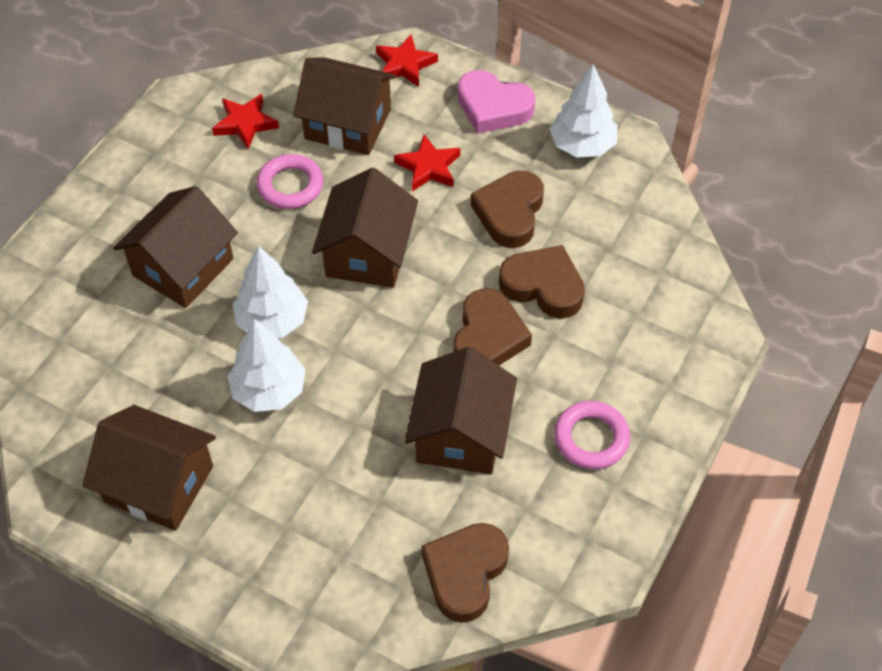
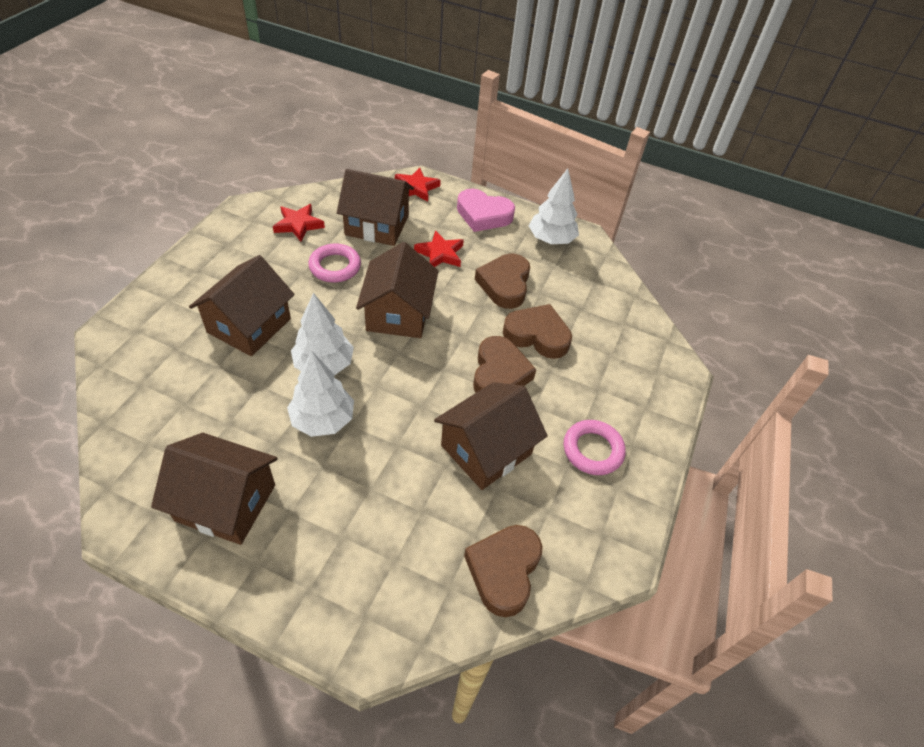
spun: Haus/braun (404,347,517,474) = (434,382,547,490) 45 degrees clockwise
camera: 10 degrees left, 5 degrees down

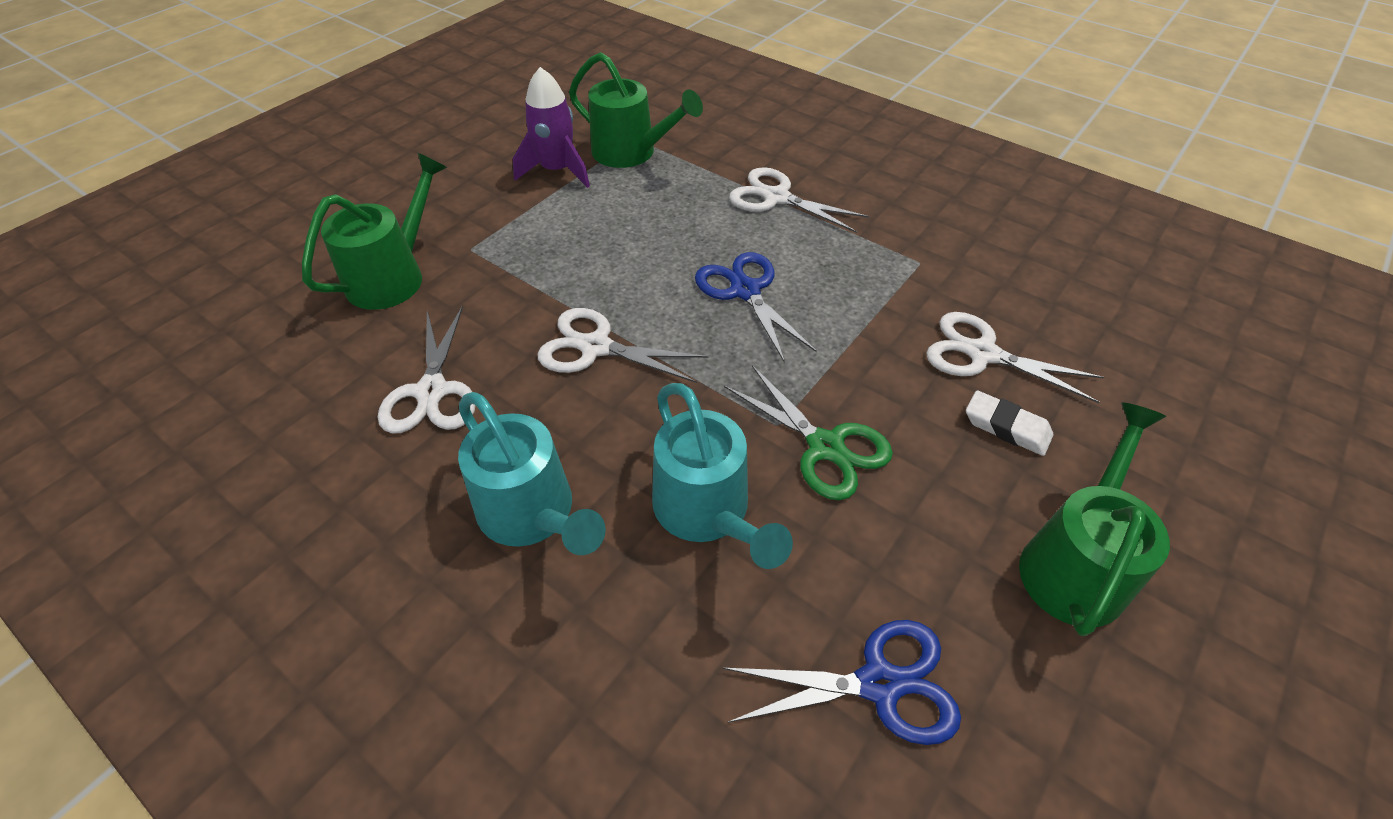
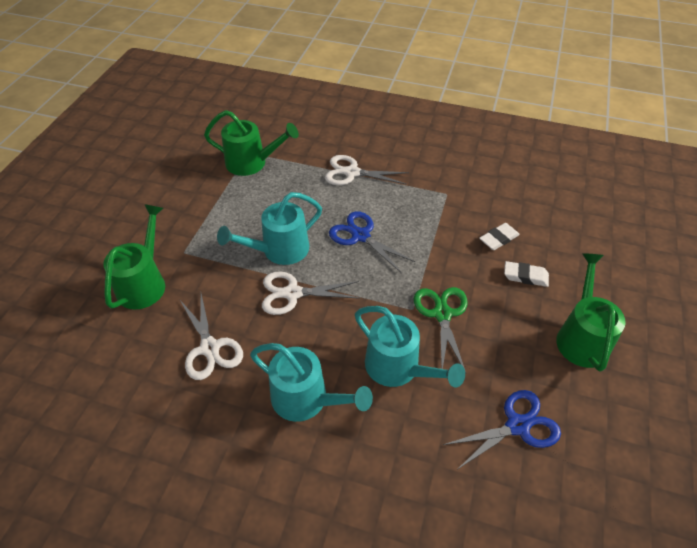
missing: Rakete/lila (513,67,590,188)
appeared: Gießkanne/türkis (217,192,322,265)
exchanged: Schere/weiß (926,312,1104,403) to Radiergummi/weiß (479,223,520,250)
spun: Schere/grün (724,365,893,500) = (414,287,468,373) 120 degrees counterclockwise
camera: 20 degrees left, 0 degrees up

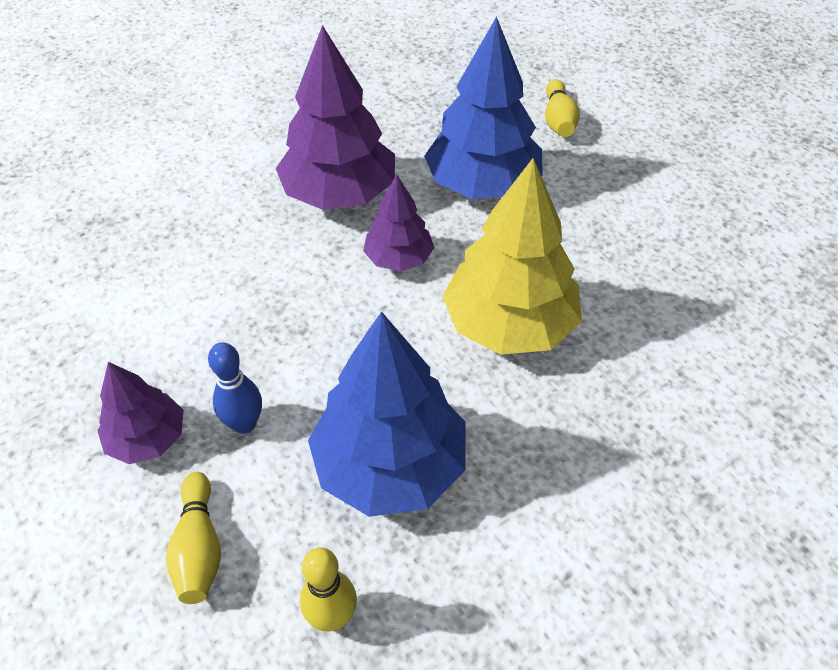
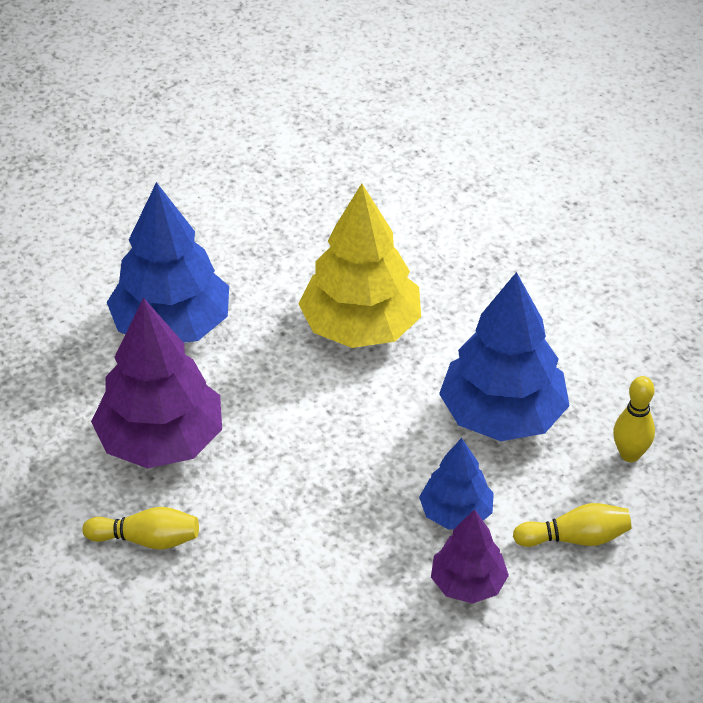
missing: Baum/lila (363,175,435,271)
relocated: Bowlingkegel/gelb (545,79,580,137) to (82,507,199,550)
exchanged: Bowlingkegel/blau (208,342,262,434) to Baum/blau (419,438,494,529)
camera: 85 degrees left, 5 degrees down

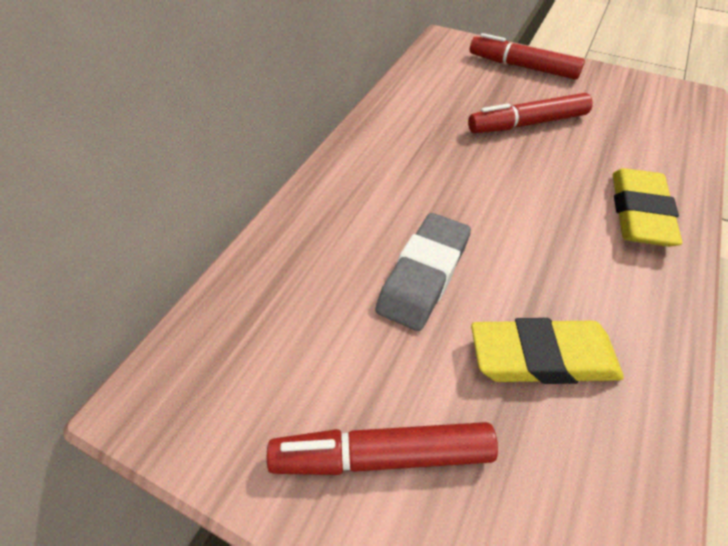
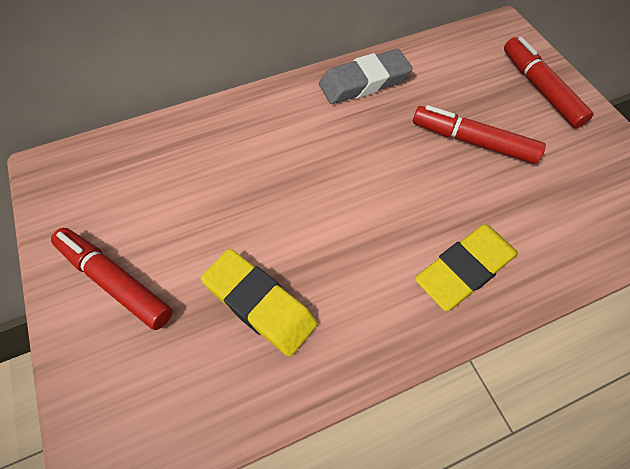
relocated: Radiergummi/grau (375,213,471,331) to (319,49,413,104)
camera: 40 degrees right, 10 degrees up

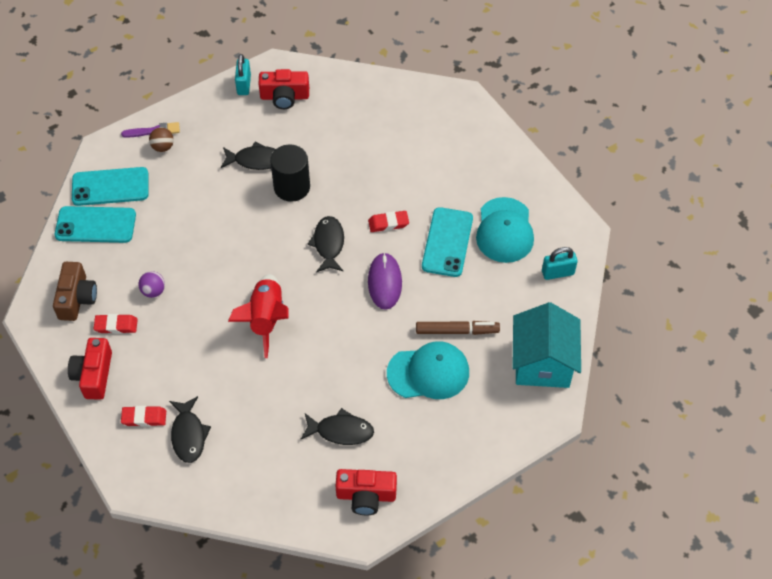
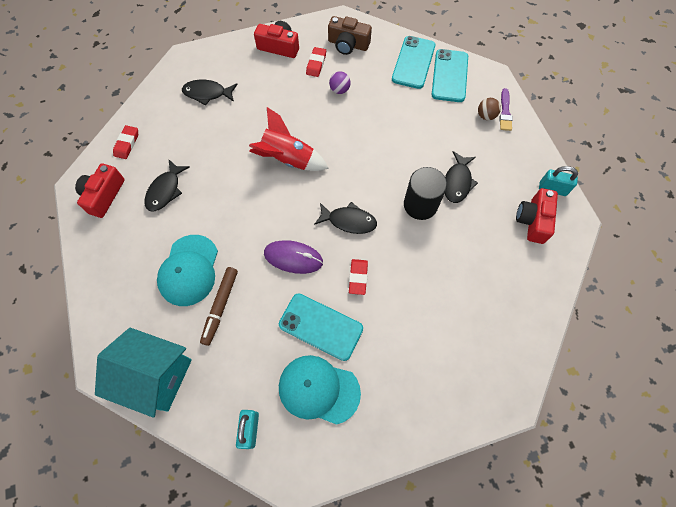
relocated: Radiergummi/rot (121,406,166,427) to (113,125,138,159)
camera: 105 degrees right, 10 degrees up

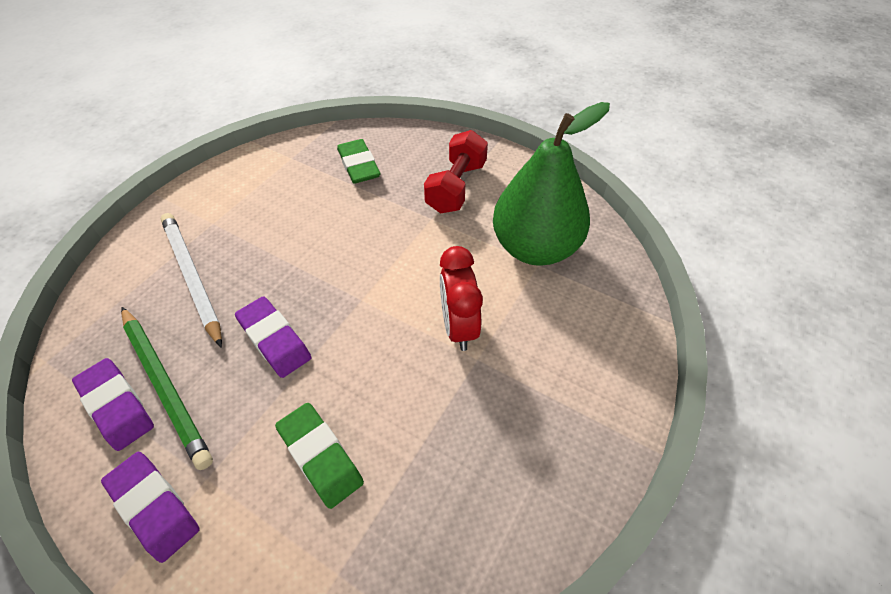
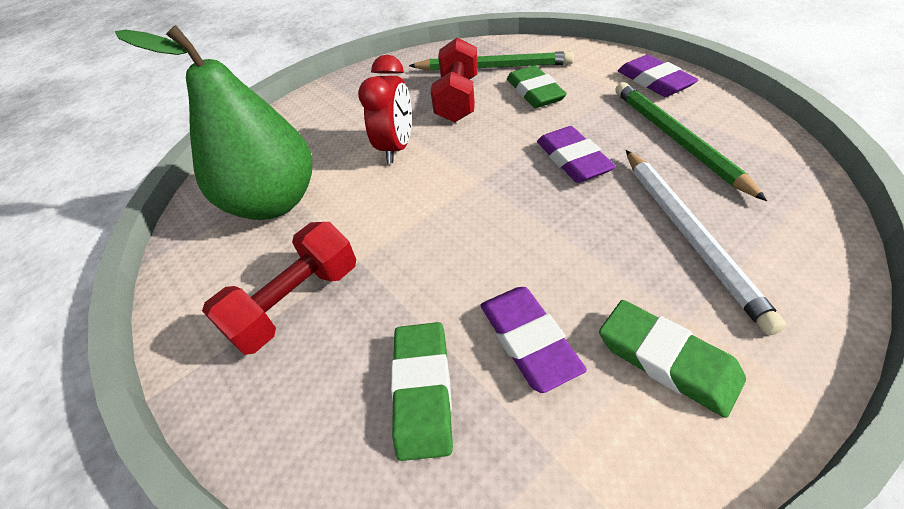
appeared: Bleistift/grün (409,51,574,71); Hantel/rot (431,38,478,122); Radiergummi/grün (599,300,746,418)
relocated: Radiergummi/lila (72,358,154,451) to (480,287,587,393)
camera: 155 degrees left, 5 degrees down

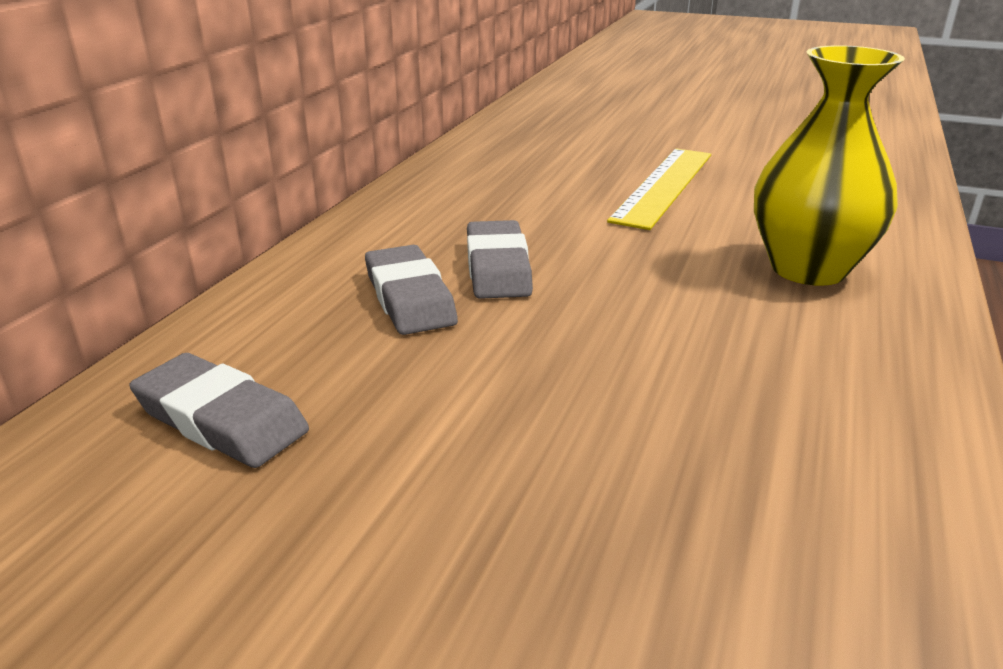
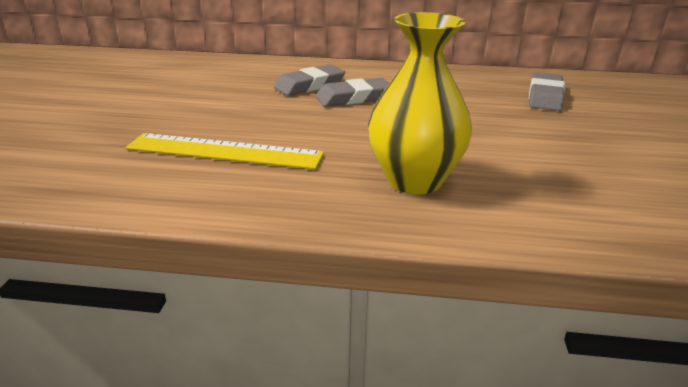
relocated: Lineal/gelb (607,148,711,230) to (126,133,324,169); Radiergummi/grau (129,353,309,468) to (529,73,565,111)
camera: 75 degrees right, 0 degrees up

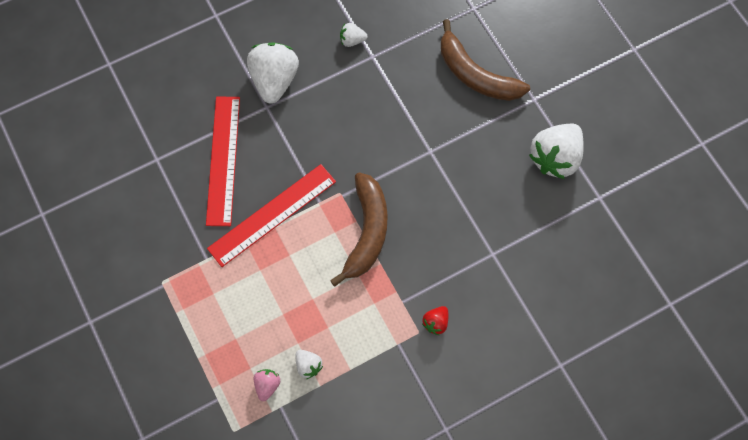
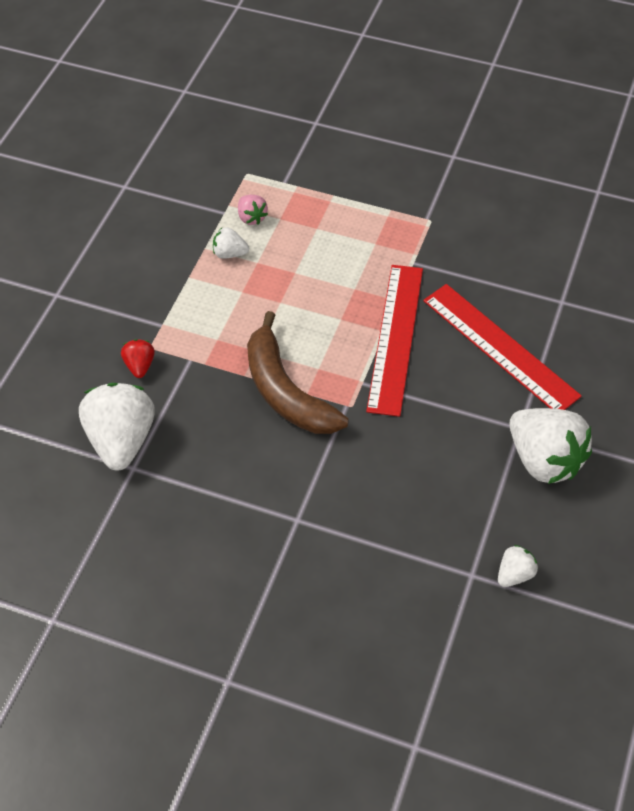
missing: Banane/braun (441,19,530,101)
relocated: Erdbeere/weiß (529,124,584,179) to (79,383,155,471)
camera: 140 degrees right, 15 degrees down

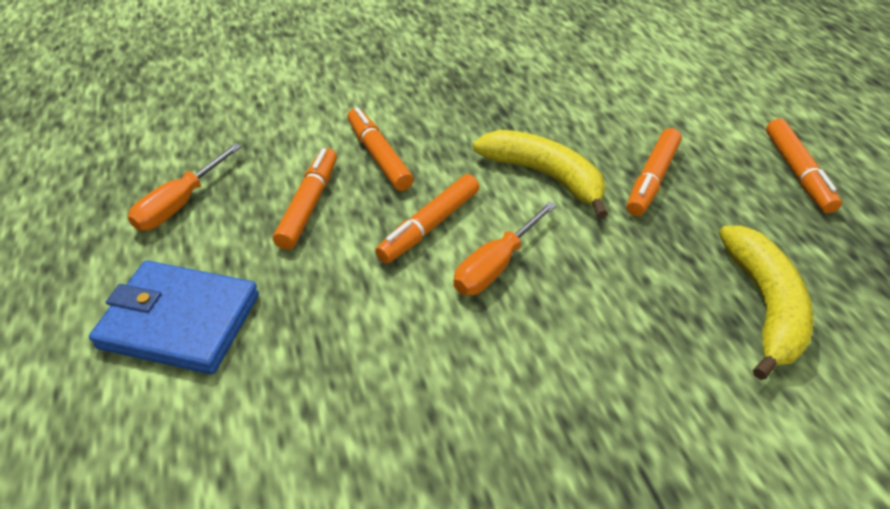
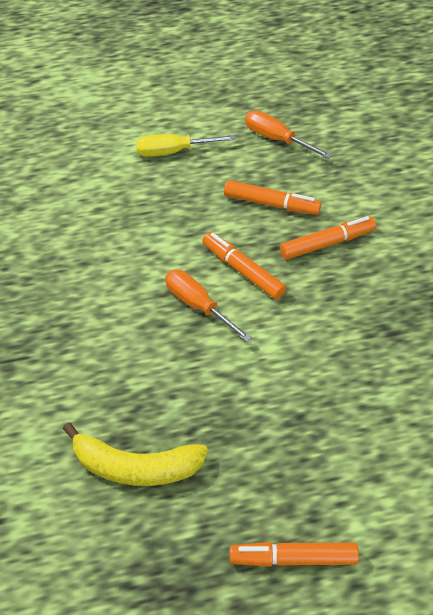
missing: Banane/gelb (473,130,608,219); Filzstift/orange (627,128,682,216)
exchanged: Geldbörse/blau (89,261,259,374) to Schraubenzieher/gelb (136,134,236,157)
camera: 95 degrees right, 5 degrees up

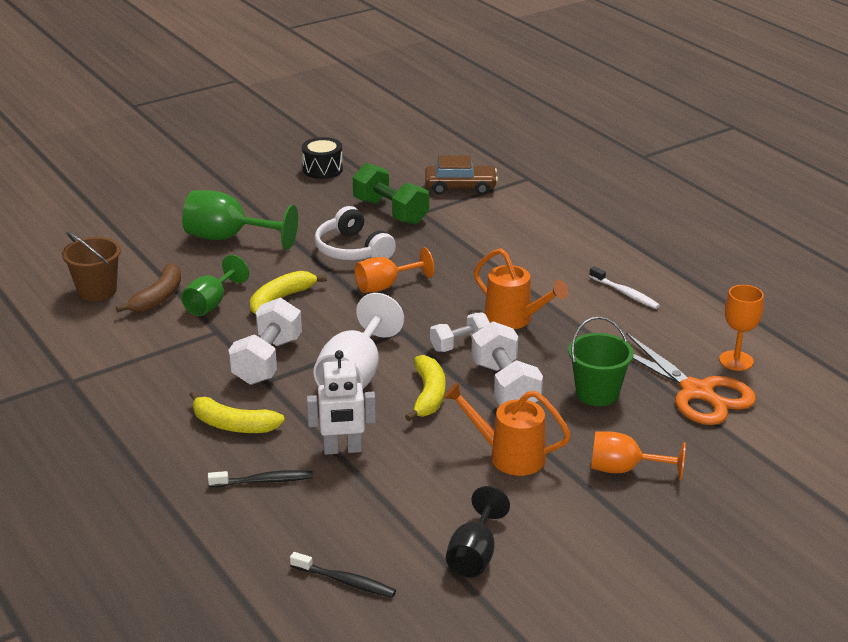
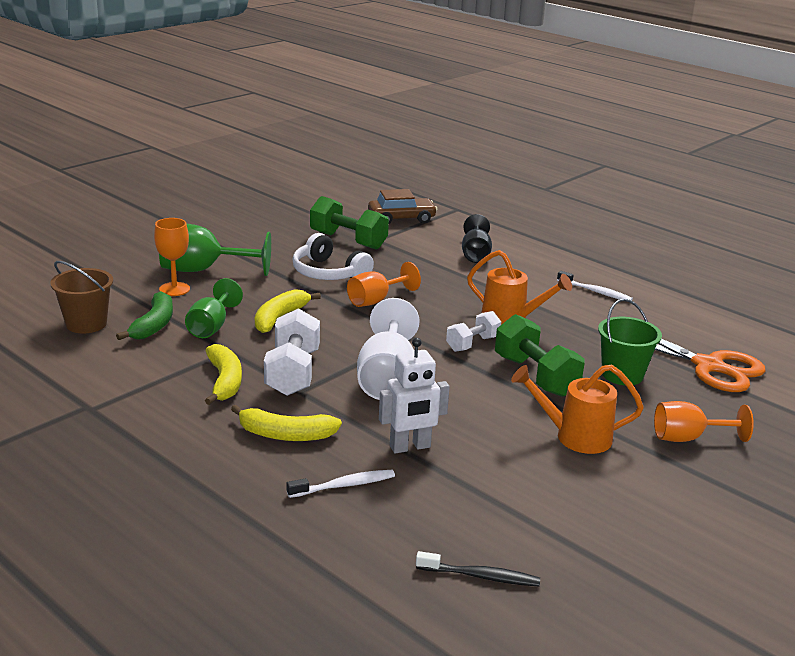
missing: Trommel/schwarz (302,137,343,179)
relocated: Kelch/orange (719,285,764,371) to (154,218,190,296); Banane/gelb (405,355,446,421) to (205,344,242,405); Kelch/schwarz (446,486,510,578) to (462,214,492,263)
colour: Banane/braun (116,263,181,312) to Banane/grün (116,291,173,340); Zahnbürste/schwarz (208,470,313,487) to Zahnbürste/weiß (287,470,395,498); Hantel/weiß (471,321,543,405) to Hantel/grün (495,314,585,397)
camera: 15 degrees left, 5 degrees down

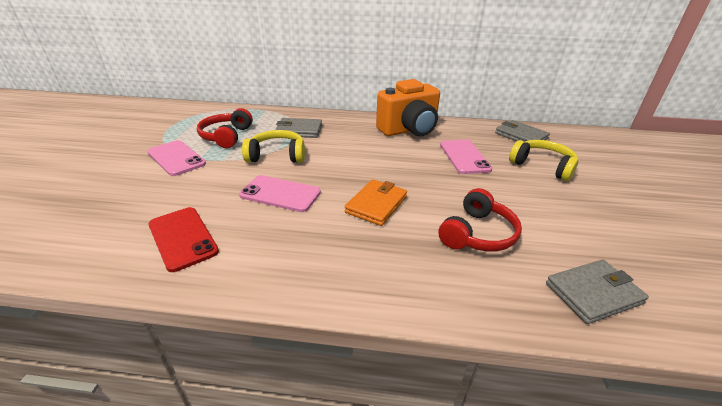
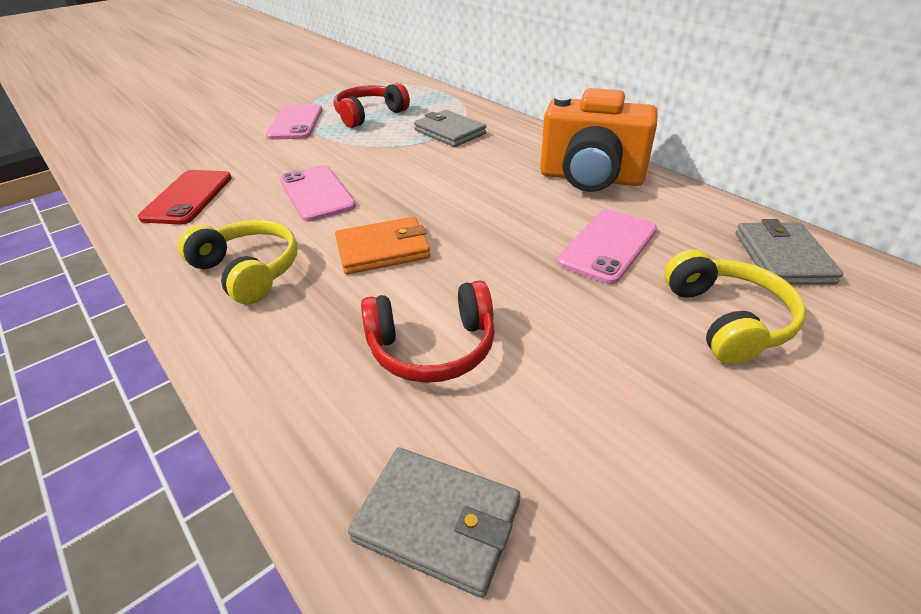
relocated: Kopfhörer/gelb (242,130,305,163) to (178,220,298,304)
camera: 45 degrees right, 5 degrees up

